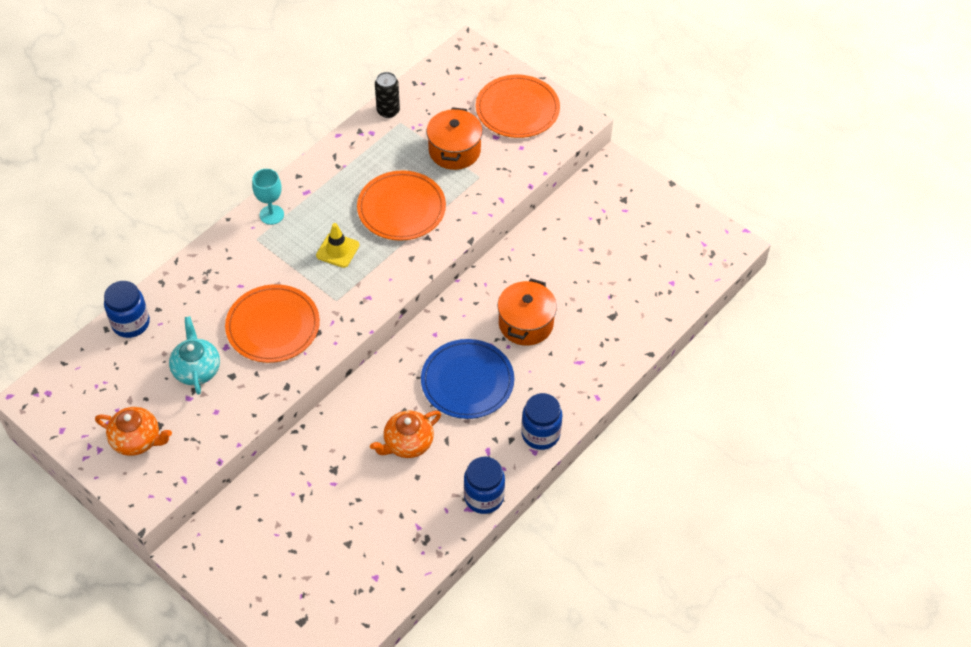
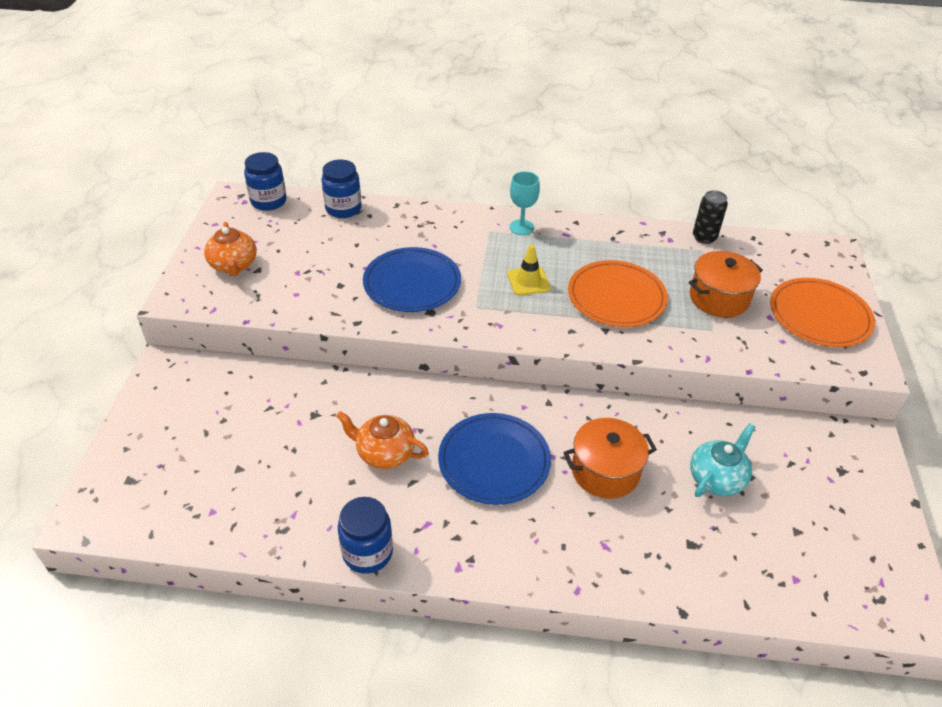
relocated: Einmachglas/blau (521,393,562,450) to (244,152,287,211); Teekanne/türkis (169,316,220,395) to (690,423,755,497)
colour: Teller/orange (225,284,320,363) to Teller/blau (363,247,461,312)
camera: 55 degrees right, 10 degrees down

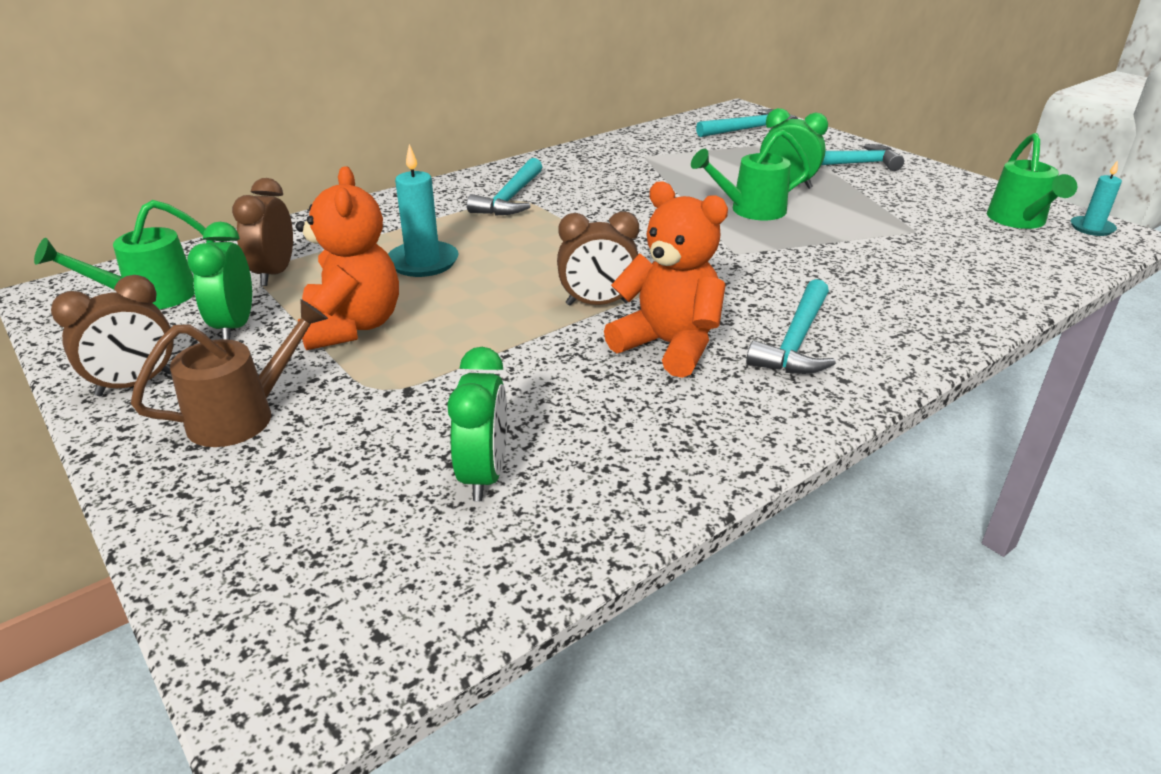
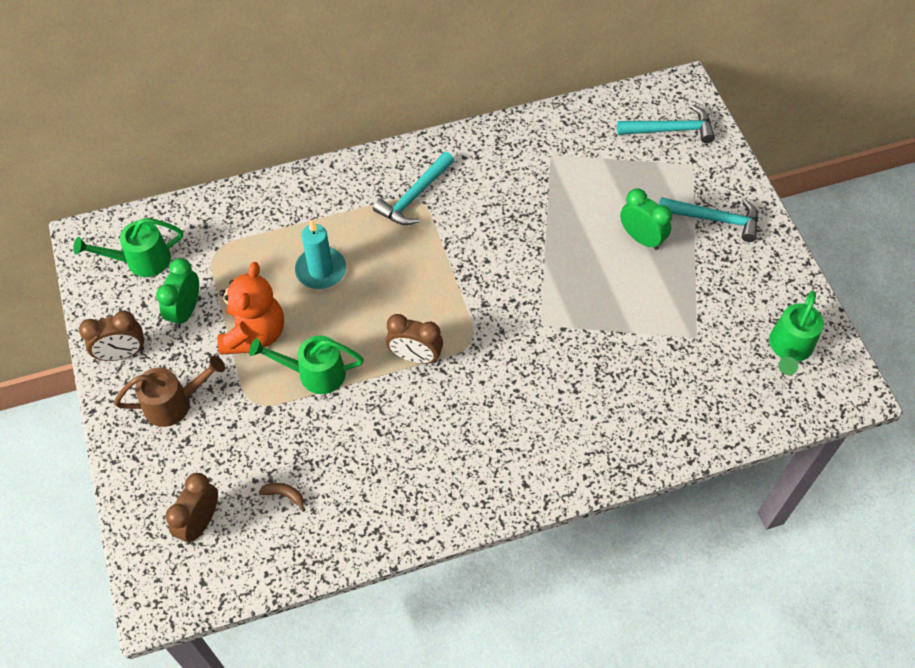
missing: Teddybär/orange (604,181,728,378); Hammer/türkis (746,279,836,374); Kerze/türkis (1071,160,1122,236)
relocated: Wecker/braun (232,178,293,286) to (165,473,218,543); Gießkanne/grün (691,129,810,220) to (249,335,364,394)
exchanged: Wecker/grün (447,347,507,501) to Banane/braun (259,483,305,512)
camera: 20 degrees right, 25 degrees up

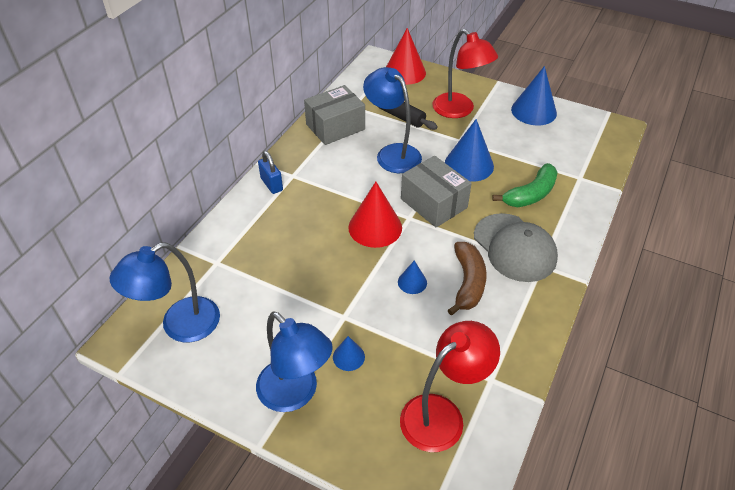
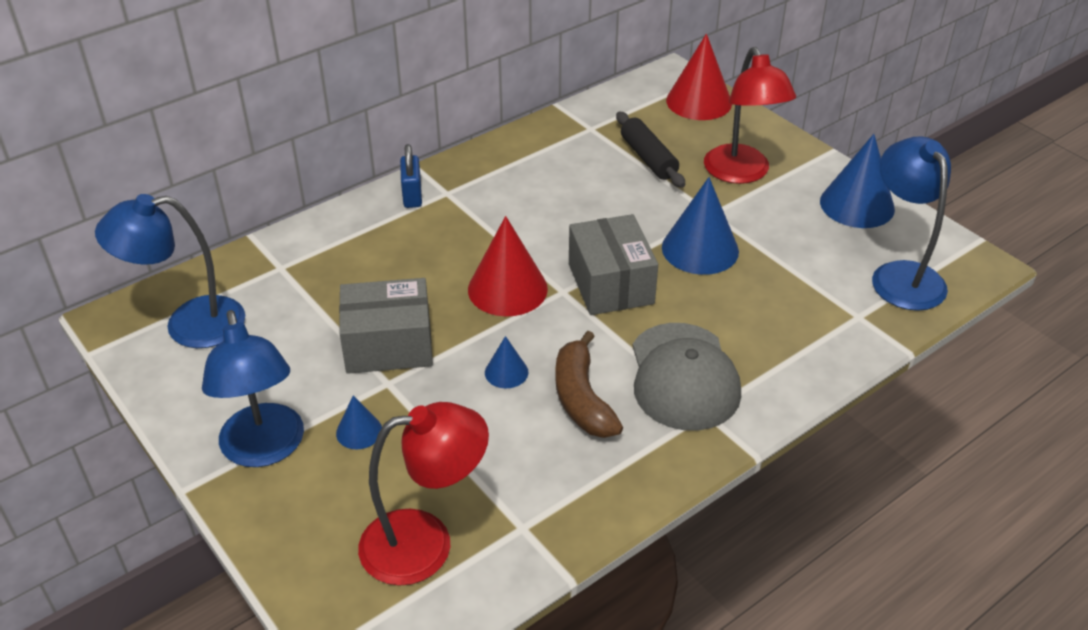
missing: Banane/grün (492,163,558,207)
relocated: Schachtel/grau (304,85,365,145) to (339,278,433,374); Lampe/blau (363,67,422,173) to (872,136,951,311)
spun: Banane/braun (448,242,487,315) = (555,331,623,438) 135 degrees clockwise
camera: 25 degrees right, 5 degrees down

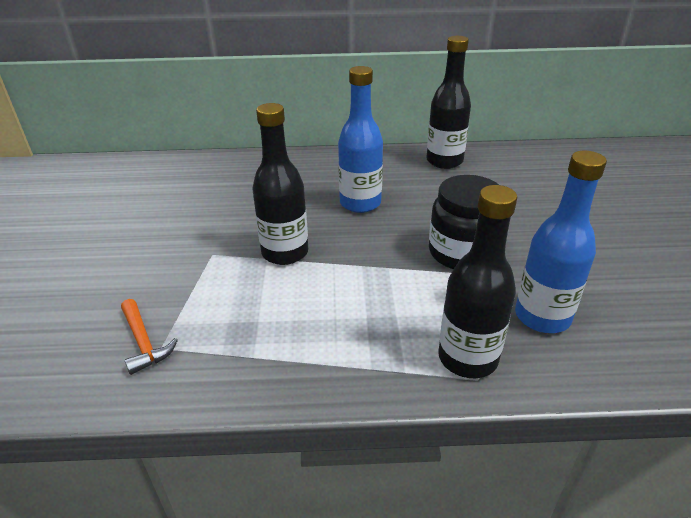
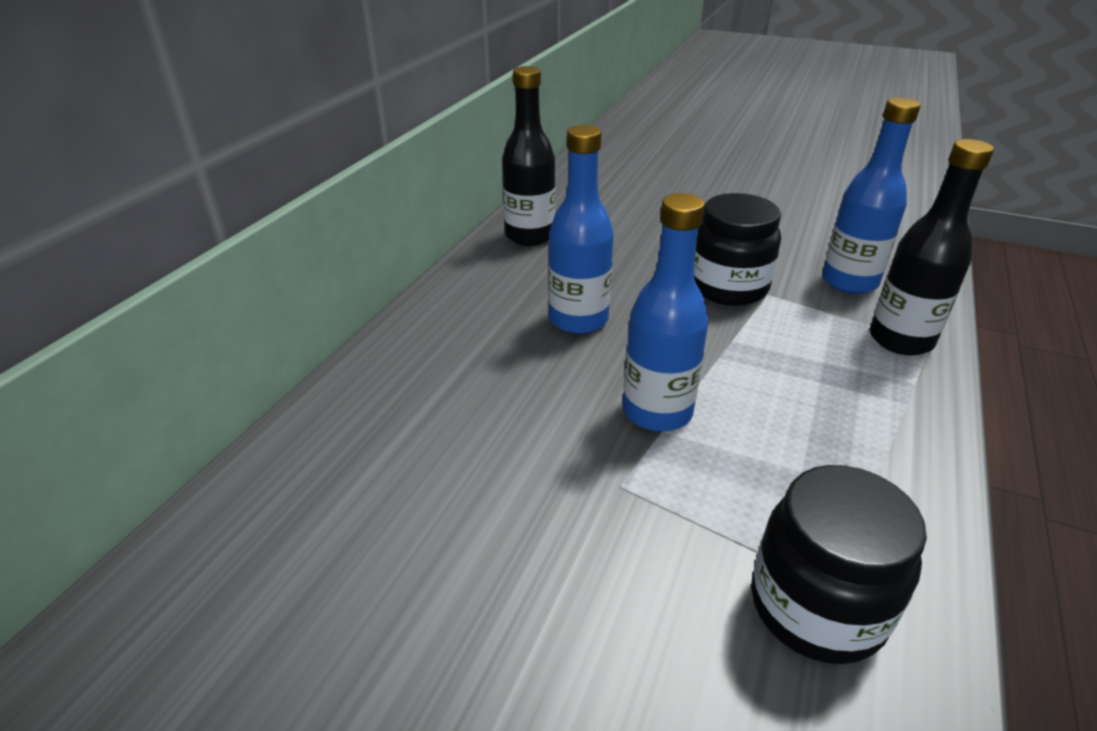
exchanged: Hammer/orange (121,299,178,375) to Einmachglas/schwarz (751,465,927,664)
colour: Flasche/schwarz (252,103,308,265) to Flasche/blau (623,193,709,431)
camera: 65 degrees left, 0 degrees up

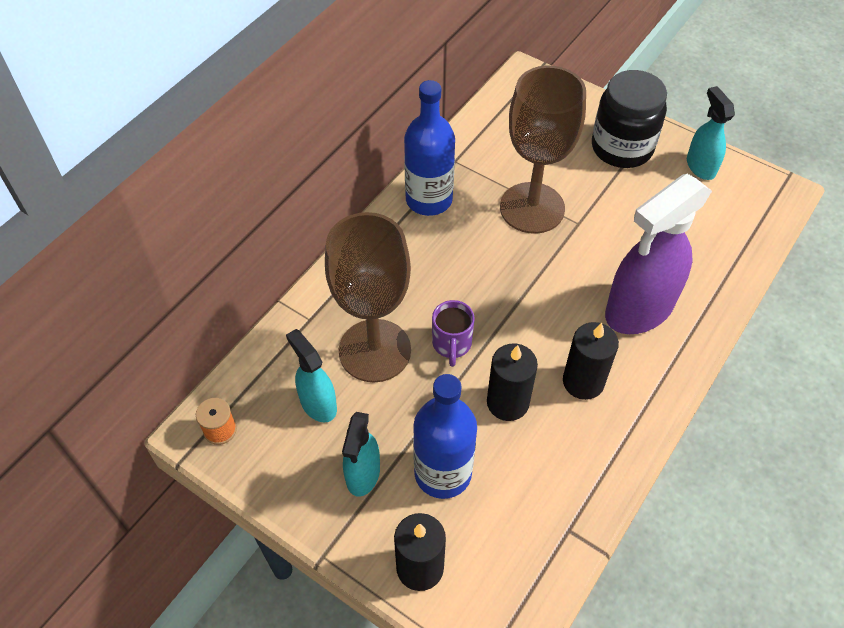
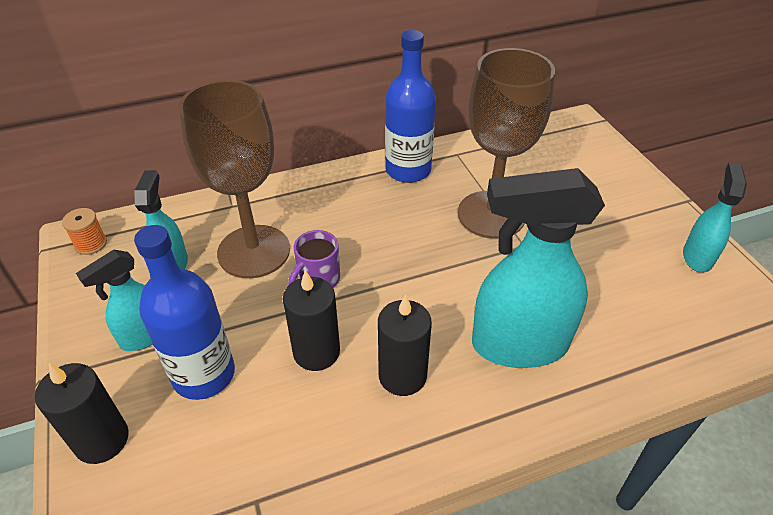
missing: Einmachglas/schwarz (592,70,667,168)
colour: Sprühflasche/lila (605,174,712,334) to Sprühflasche/türkis (472,168,605,368)
camera: 35 degrees right, 10 degrees down

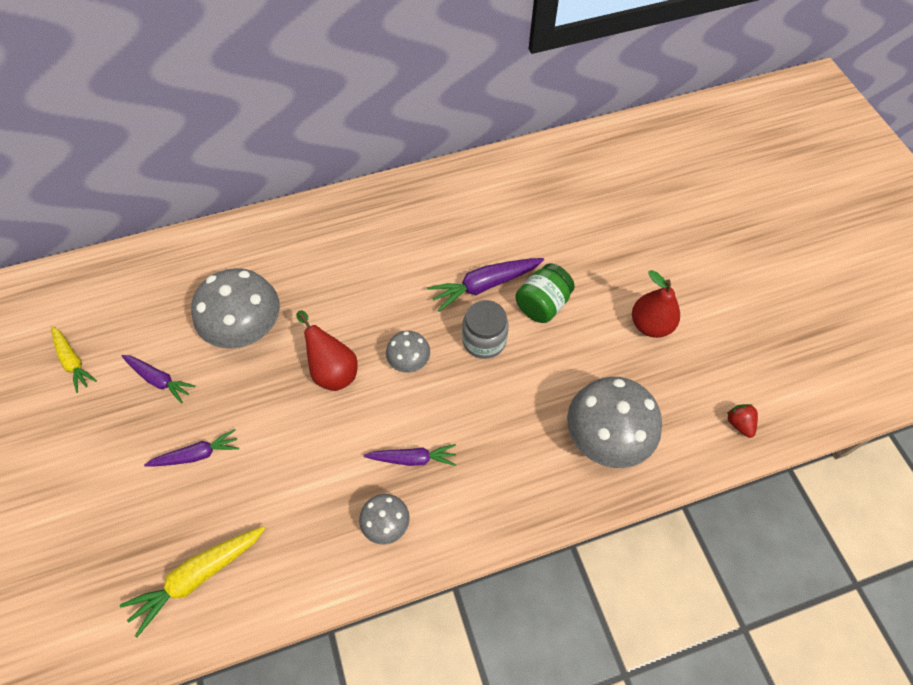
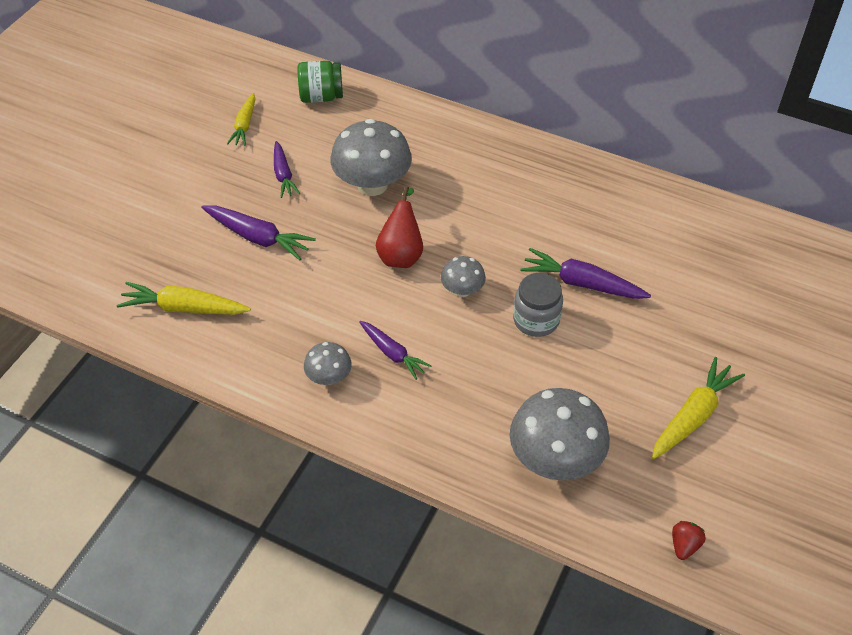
relocated: Einmachglas/grün (515,263,575,323) to (297,61,343,103)
exchanged: Birne/rot (632,270,680,338) to Karotte/gelb (652,357,745,459)
size: Karotte/lila (144,429,239,466) = (201,205,316,260) x1.50
camera: 45 degrees right, 10 degrees down

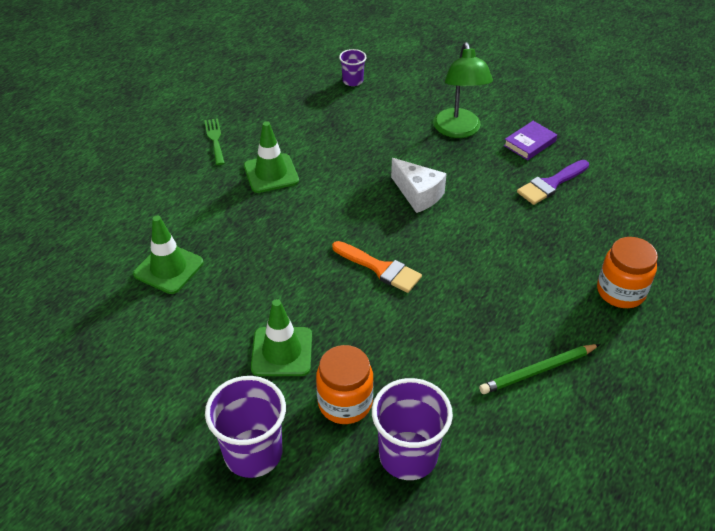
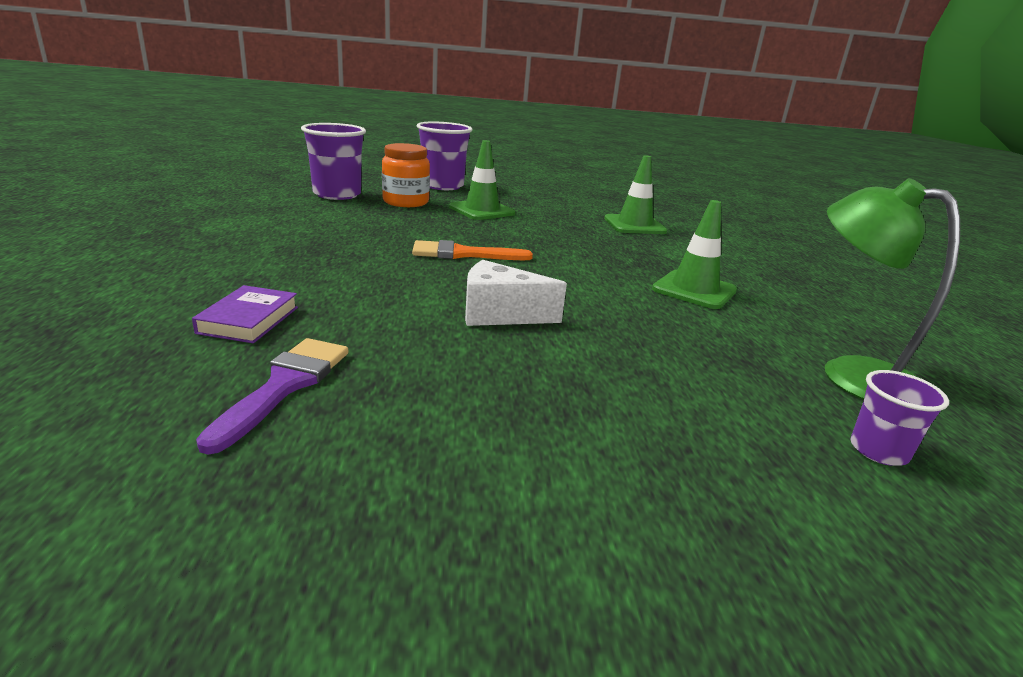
missing: Gabel/grün (204,118,225,165); Bleistift/grün (479,344,600,394); Einmachglas/orange (597,237,658,308)
relocated: Buch/lila (504,121,557,160) to (192,285,298,343); Lampe/grün (433,42,493,138) to (825,178,960,400)
camera: 140 degrees right, 20 degrees down

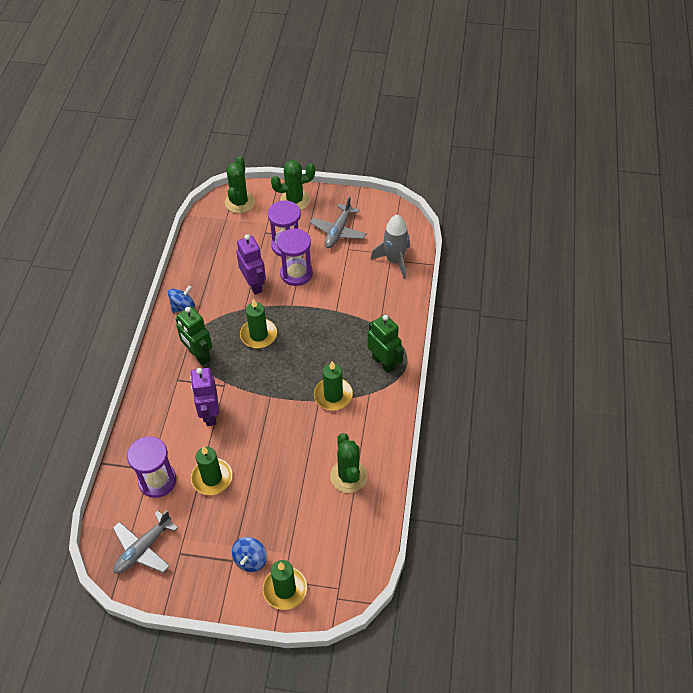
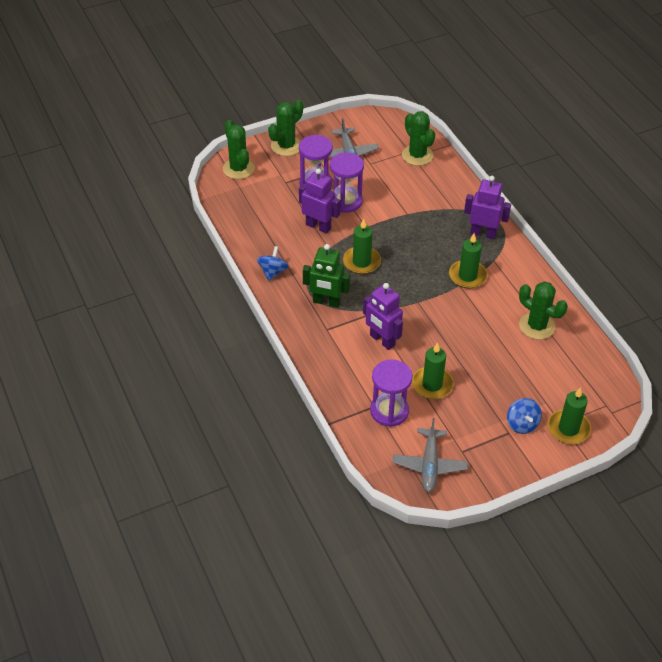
exchanged: Rakete/grau (371,214,410,279) to Kaktus/grün (402,111,435,166)
colour: Roboter/grün (368,314,404,373) to Roboter/lila (464,176,511,239)
camera: 35 degrees left, 5 degrees down

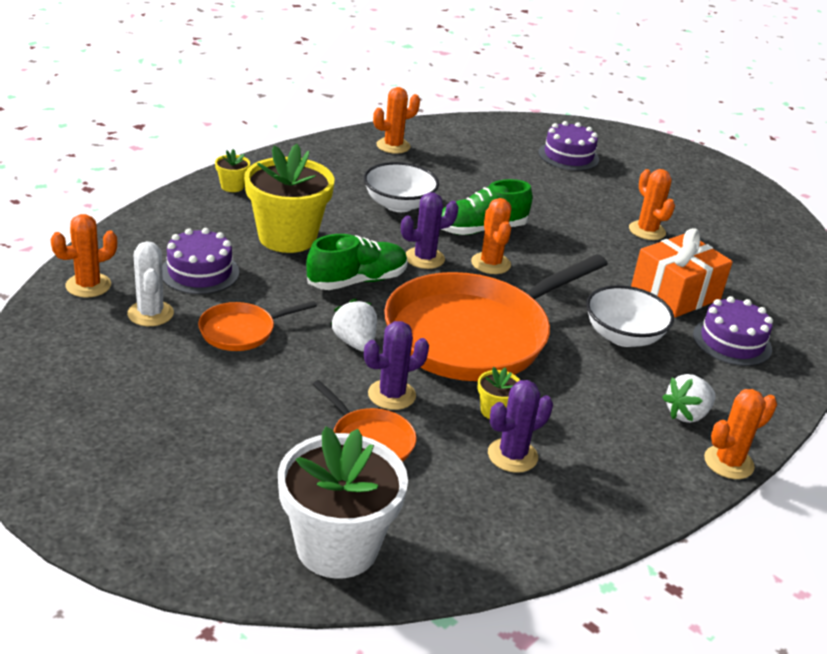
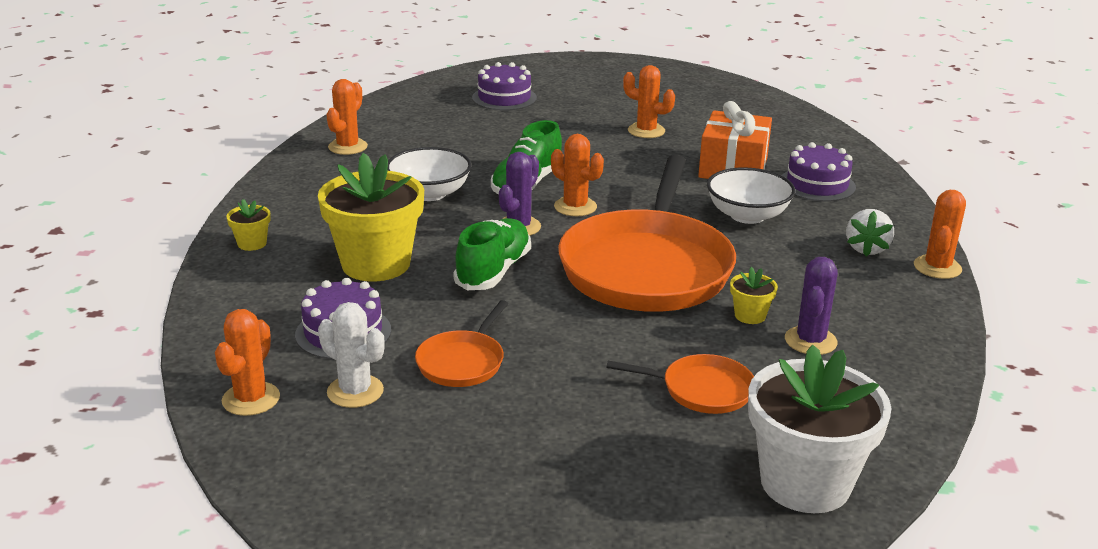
missing: Erdbeere/weiß (331,299,377,352); Kaktus/lila (364,321,429,410)
camera: 35 degrees left, 5 degrees down

